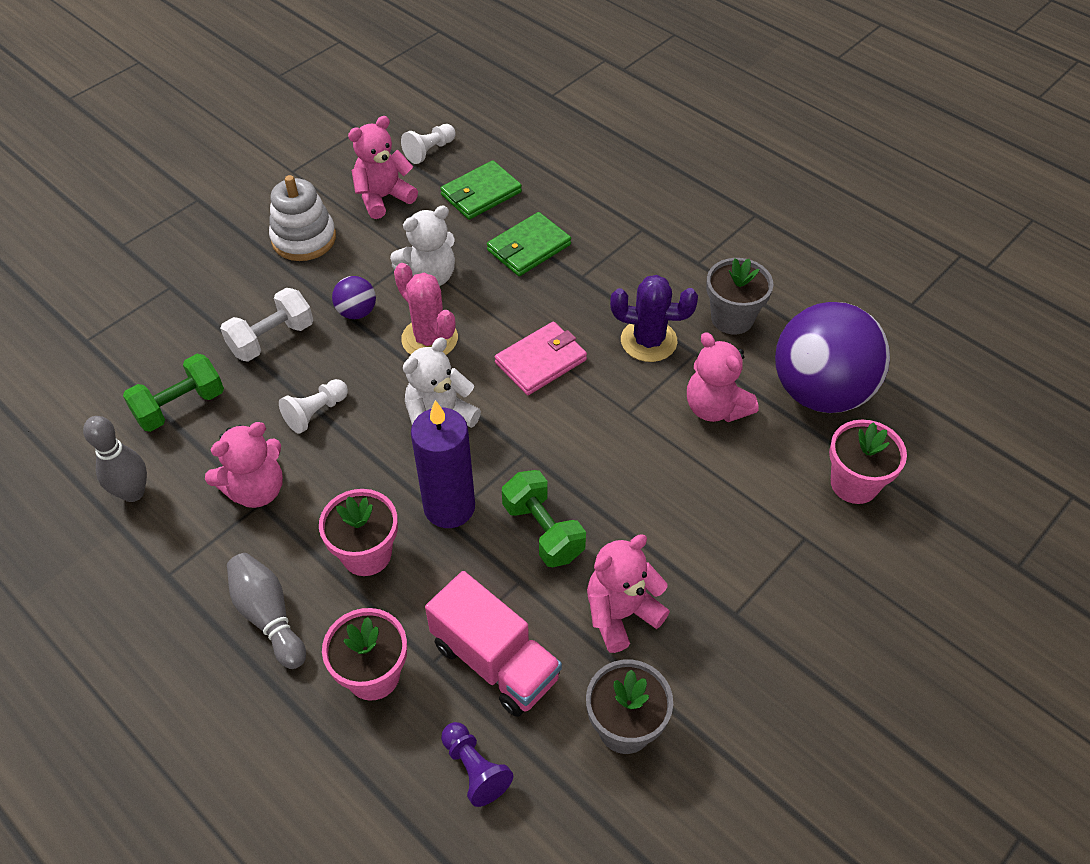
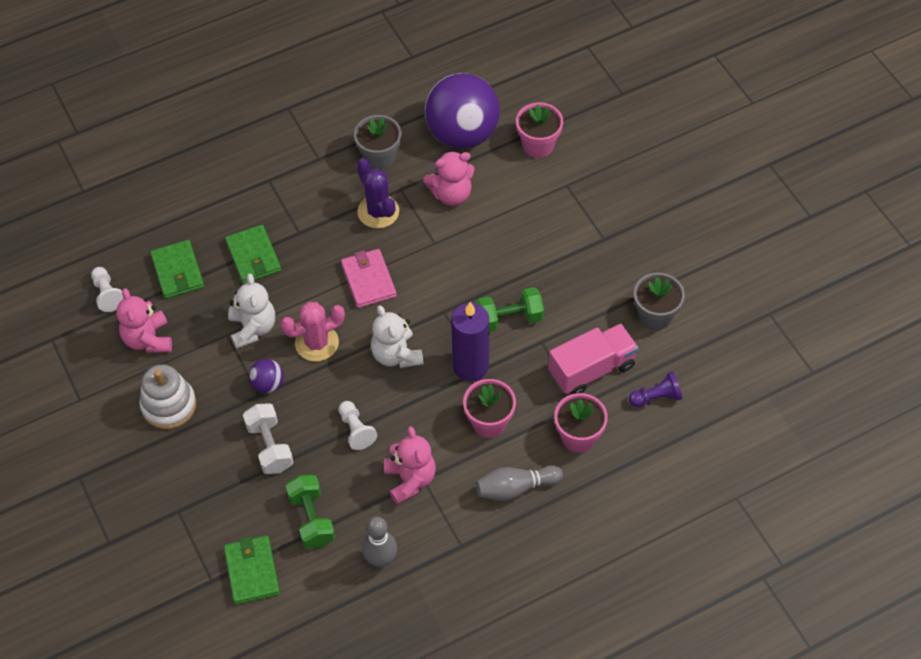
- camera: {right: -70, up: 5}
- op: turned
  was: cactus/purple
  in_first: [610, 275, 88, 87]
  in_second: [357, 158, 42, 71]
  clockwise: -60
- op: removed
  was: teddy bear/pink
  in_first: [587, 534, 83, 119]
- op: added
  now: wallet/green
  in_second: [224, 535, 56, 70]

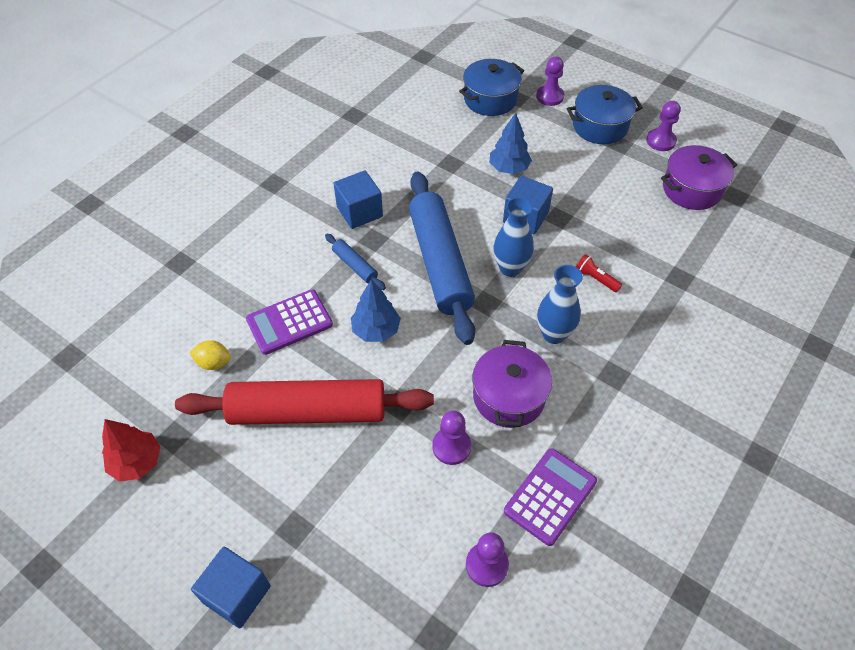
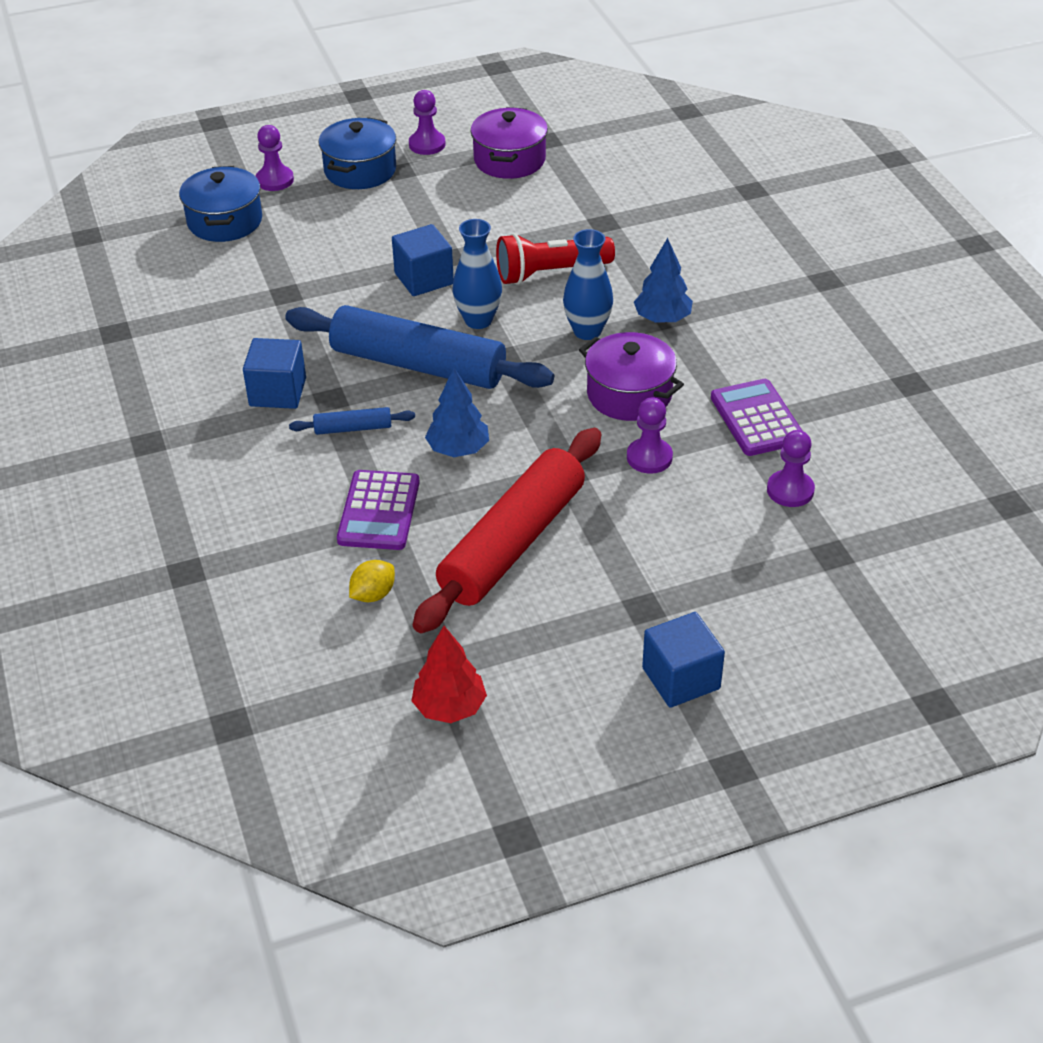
- camera: {right: -55, up: -10}
- op: moved
  was: tree/blue
  in_first: [489, 113, 43, 61]
  in_second: [634, 238, 59, 85]
- op: resized
  was: flashlight/red
  in_first: [576, 254, 47, 39]
  in_second: [496, 233, 119, 52]
  ratio: 2.0

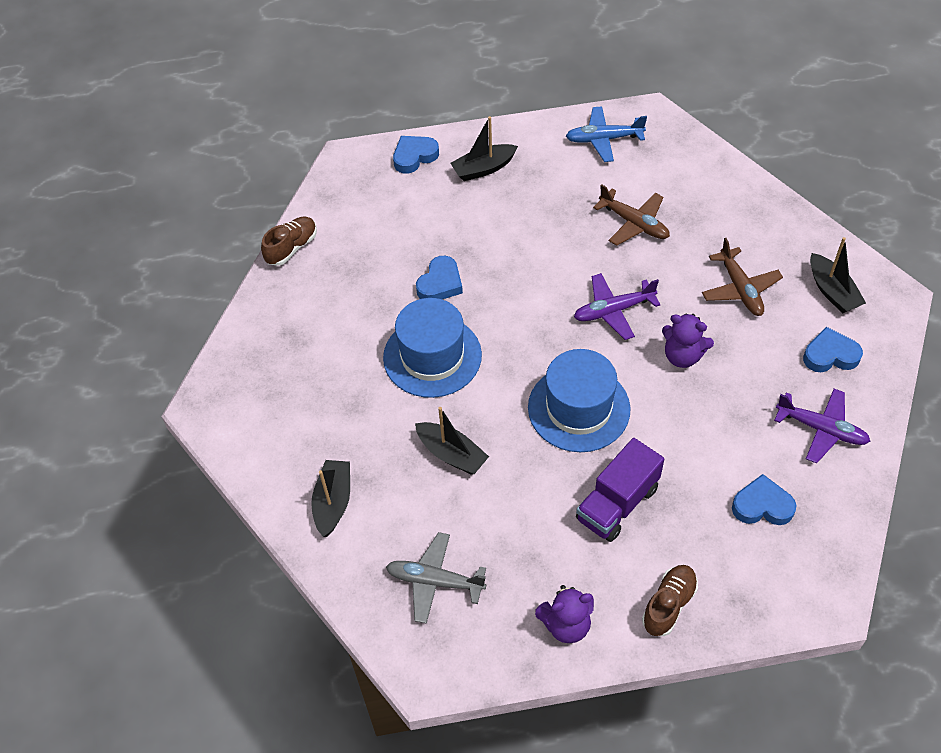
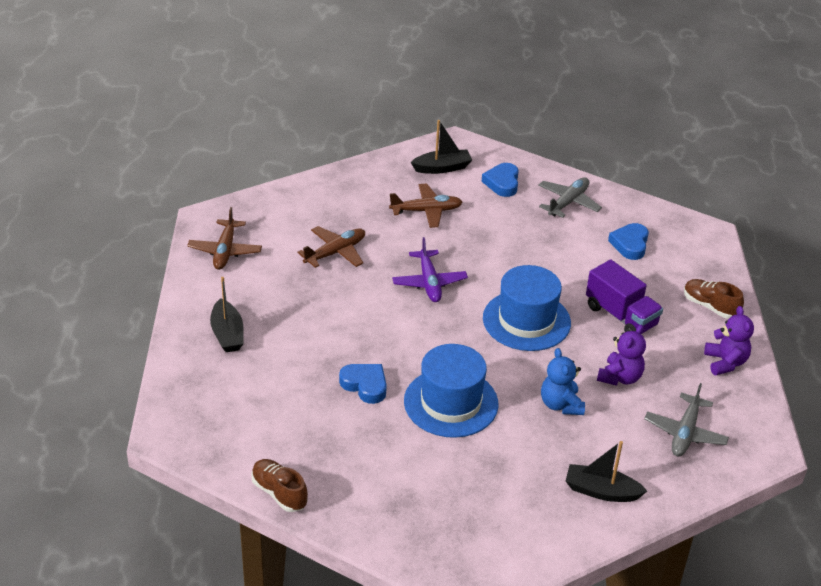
- camera: {right: -85, up: -15}
- op: recoloured
  was: plane/blue
  now: plane/brown
  in_first: [566, 106, 81, 56]
  in_second: [187, 207, 75, 63]
- op: removed
  was: heart/blue
  in_first: [393, 136, 46, 38]
- op: moved
  was: teddy bear/purple
  in_first: [662, 313, 52, 55]
  in_second: [597, 325, 49, 61]
- op: recoloured
  was: plane/purple
  now: plane/grey
  in_first: [774, 389, 96, 74]
  in_second: [538, 177, 64, 41]
- op: replaced
  was: boat/black
  now: teddy bear/blue
  in_first: [415, 407, 74, 68]
  in_second: [541, 348, 44, 67]

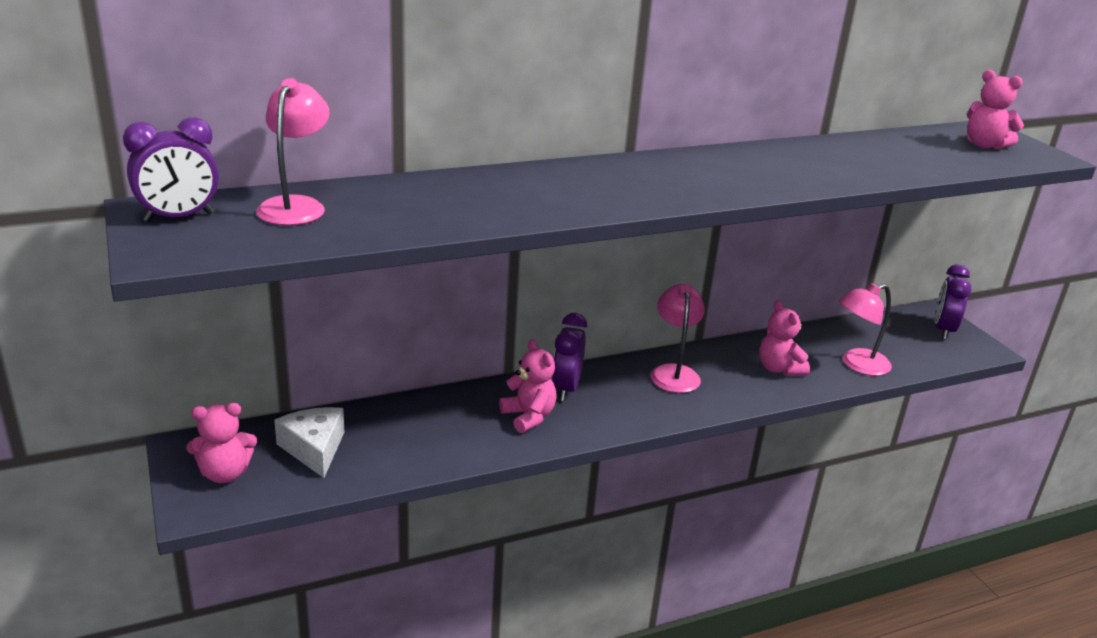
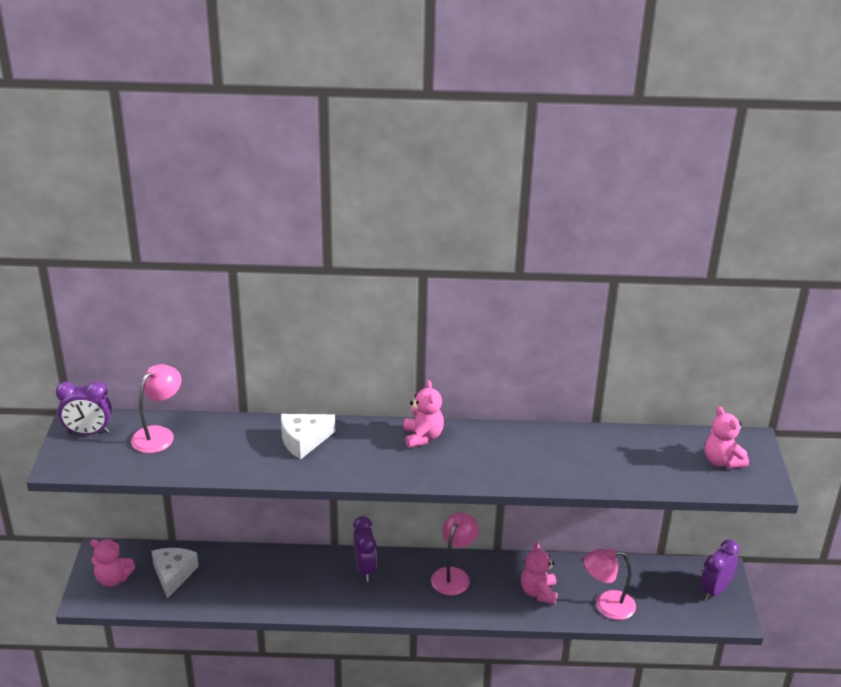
- camera: {right: 25, up: 5}
- op: turned
  was: clock/purple
  in_first: [552, 313, 35, 88]
  in_second: [353, 516, 24, 66]
  clockwise: 135
- op: moved
  was: teddy bear/pink
  in_first: [499, 339, 58, 94]
  in_second: [403, 380, 41, 68]
- op: added
  now: cheese/white
  in_second: [281, 414, 54, 45]

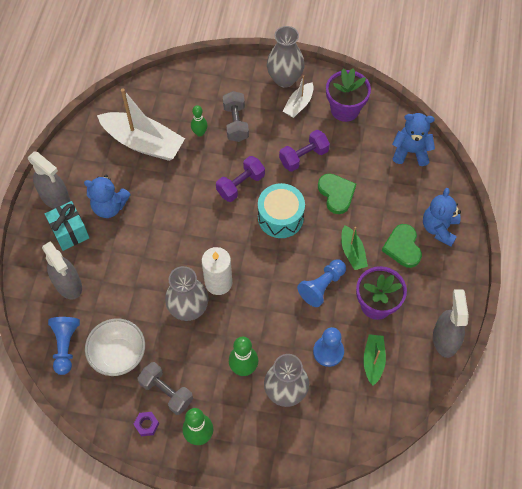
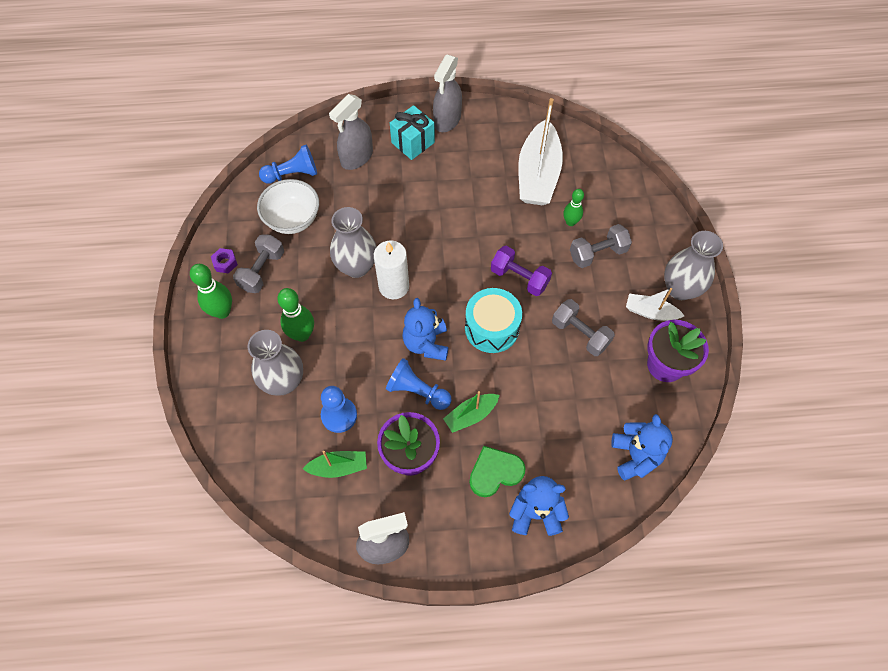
- camera: {right: 75, up: 0}
- op: recoloured
  was: dumbbell/purple
  now: dumbbell/grey
  in_first: [279, 130, 51, 42]
  in_second: [552, 299, 63, 57]
- op: removed
  was: heart/green
  in_first: [318, 173, 38, 41]
- op: moved
  was: teddy bear/blue
  in_first: [84, 175, 47, 43]
  in_second: [402, 298, 46, 63]

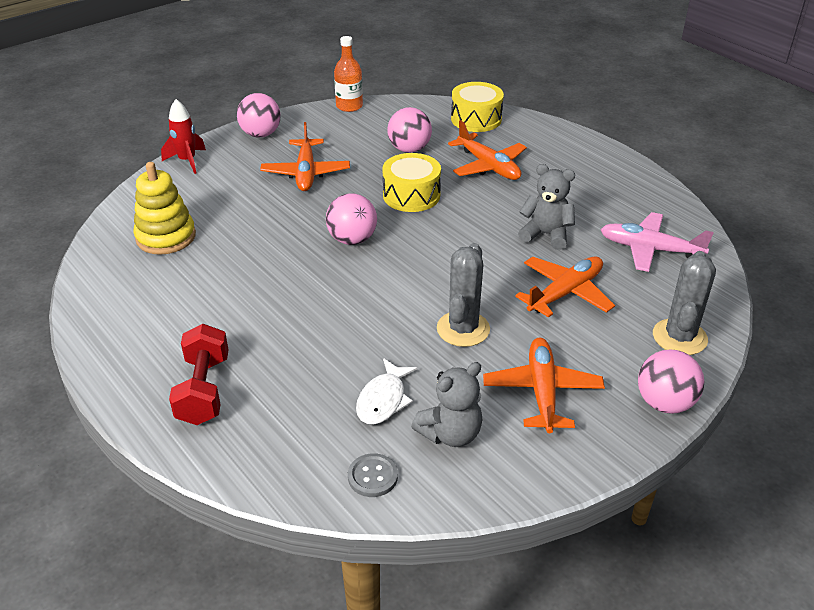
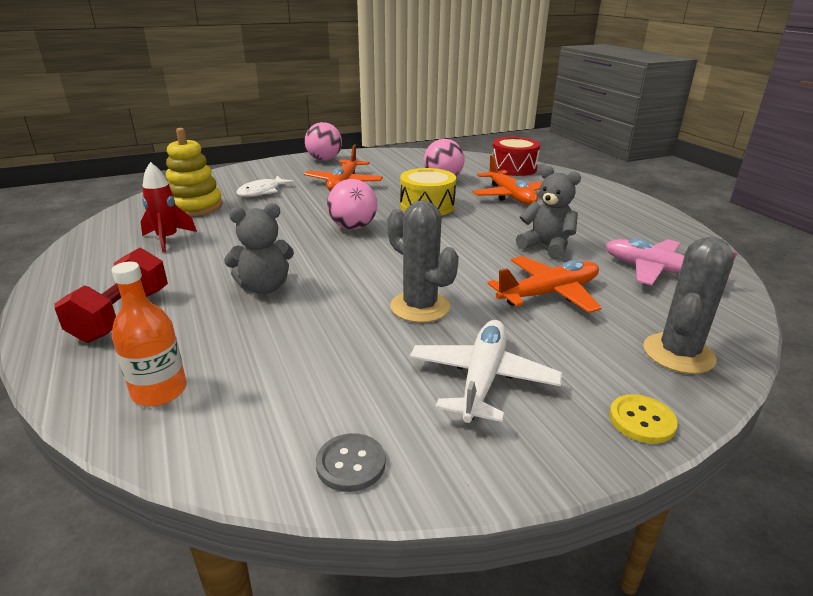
- camera: {right: 15, up: -10}
- op: moved
  was: bottle/orange
  in_first: [334, 36, 29, 76]
  in_second: [112, 262, 75, 144]
- op: recoloured
  was: drum/yellow
  now: drum/red
  in_first: [451, 82, 53, 50]
  in_second: [492, 137, 48, 39]
- op: moved
  was: rocket/red
  in_first: [161, 99, 45, 75]
  in_second: [141, 162, 56, 91]
- op: turned
  was: cactus/grey
  in_first: [437, 243, 53, 104]
  in_second: [387, 200, 72, 123]
  clockwise: -75
- op: recoloured
  was: plane/orange
  now: plane/white
  in_first: [483, 338, 122, 95]
  in_second: [410, 320, 152, 103]
- op: replaced
  was: ball/pink
  now: button/yellow
  in_first: [638, 349, 66, 65]
  in_second: [610, 394, 68, 50]
- op: moved
  was: fish/white
  in_first: [356, 358, 61, 67]
  in_second: [236, 176, 59, 21]
- op: moved
  was: teddy bear/grey
  in_first: [411, 362, 71, 85]
  in_second: [224, 203, 70, 91]
- op: moved
  was: button/grey
  in_first: [348, 453, 50, 44]
  in_second: [316, 433, 69, 59]

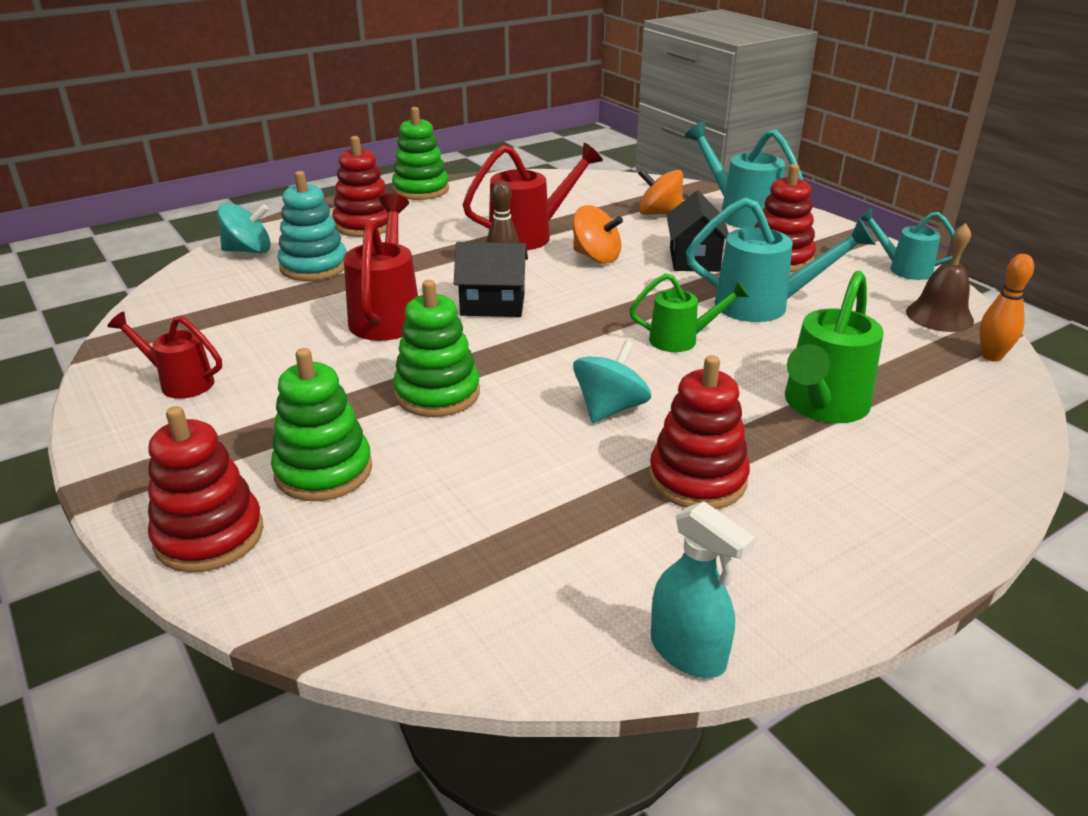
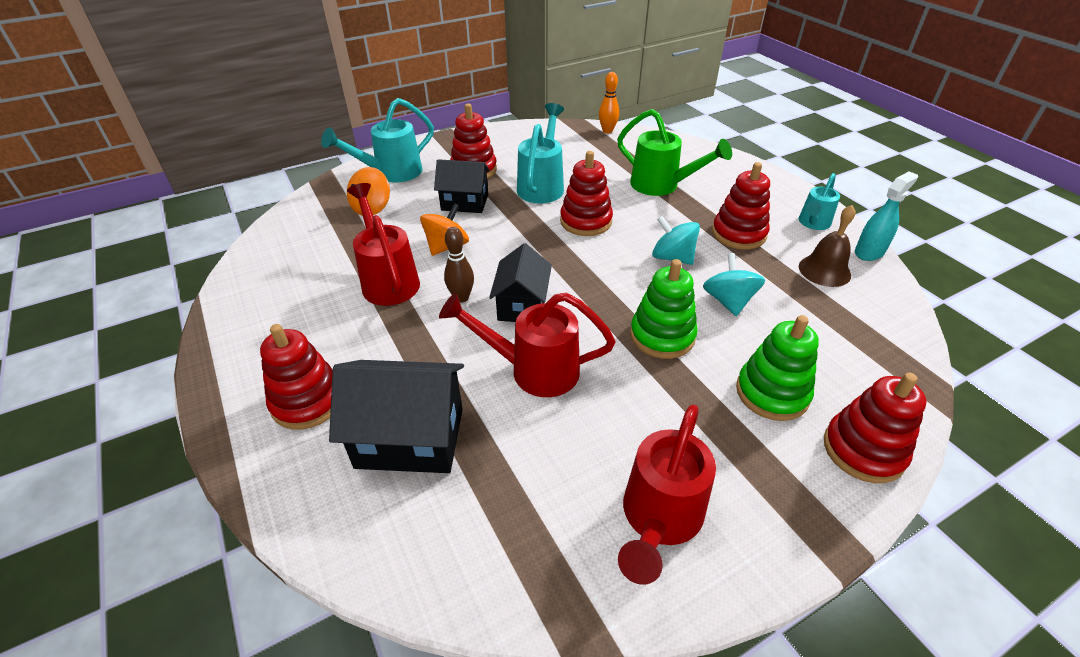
- camera: {right: -85, up: 10}
- op: removed
  was: stacking toy/green
  in_first: [392, 107, 57, 93]
- op: replaced
  was: stacking toy/turquoise
  now: house/black
  in_first: [278, 171, 68, 110]
  in_second: [329, 360, 135, 113]
- op: moved
  was: spinning top/turquoise
  in_first: [217, 202, 54, 52]
  in_second: [703, 253, 62, 63]
- op: moved
  was: watering can/turquoise
  in_first: [858, 208, 97, 72]
  in_second: [799, 173, 41, 57]
- op: moved
  was: bell/brown
  in_first: [906, 223, 68, 109]
  in_second: [799, 205, 57, 82]
- op: replaced
  was: watering can/green
  now: stacking toy/red
  in_first: [629, 273, 120, 79]
  in_second: [560, 151, 53, 85]
- op: resized
  was: watering can/red
  in_first: [108, 312, 114, 87]
  in_second: [618, 404, 98, 181]
  ratio: 1.61

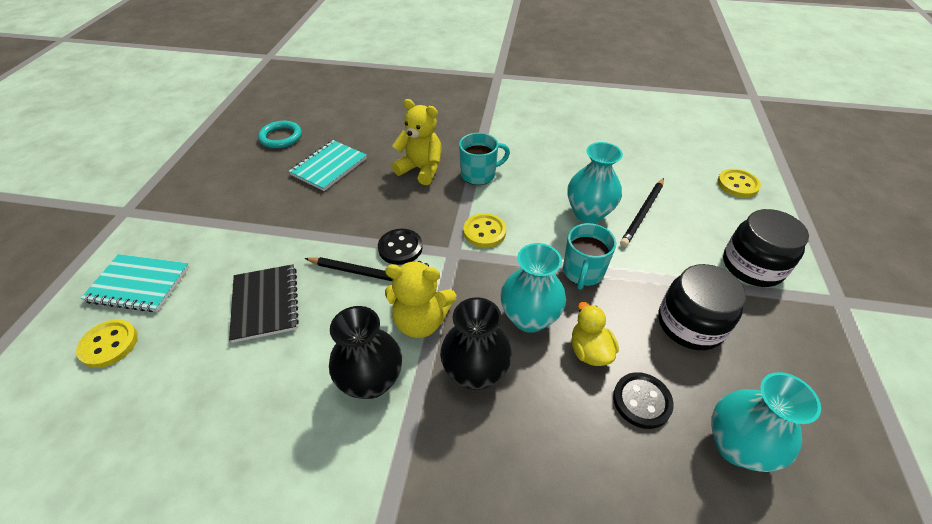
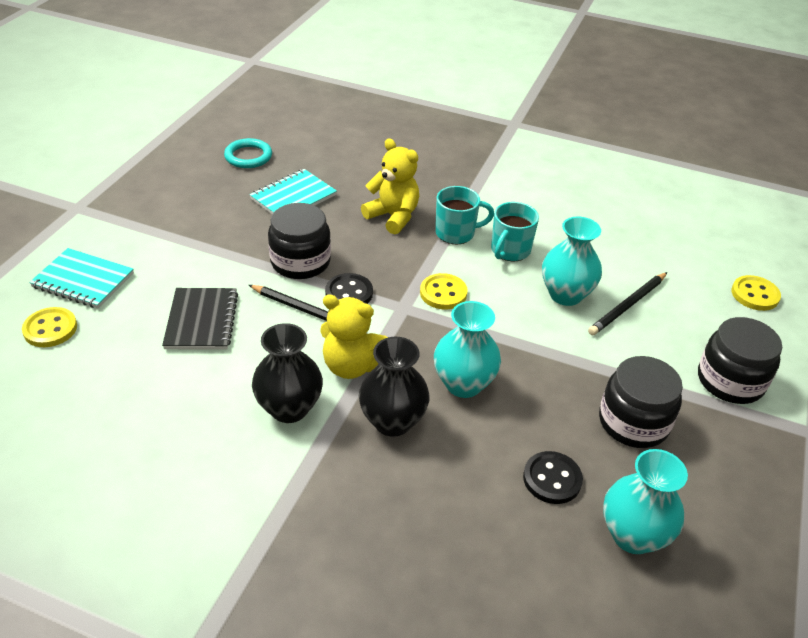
- camera: {right: 10, up: -5}
- op: moved
  was: mug/turquoise
  in_first: [563, 223, 53, 67]
  in_second: [491, 202, 48, 59]
- op: removed
  was: duck/yellow
  in_first: [571, 302, 48, 64]
- op: added
  now: jar/black
  in_second: [268, 203, 63, 76]

